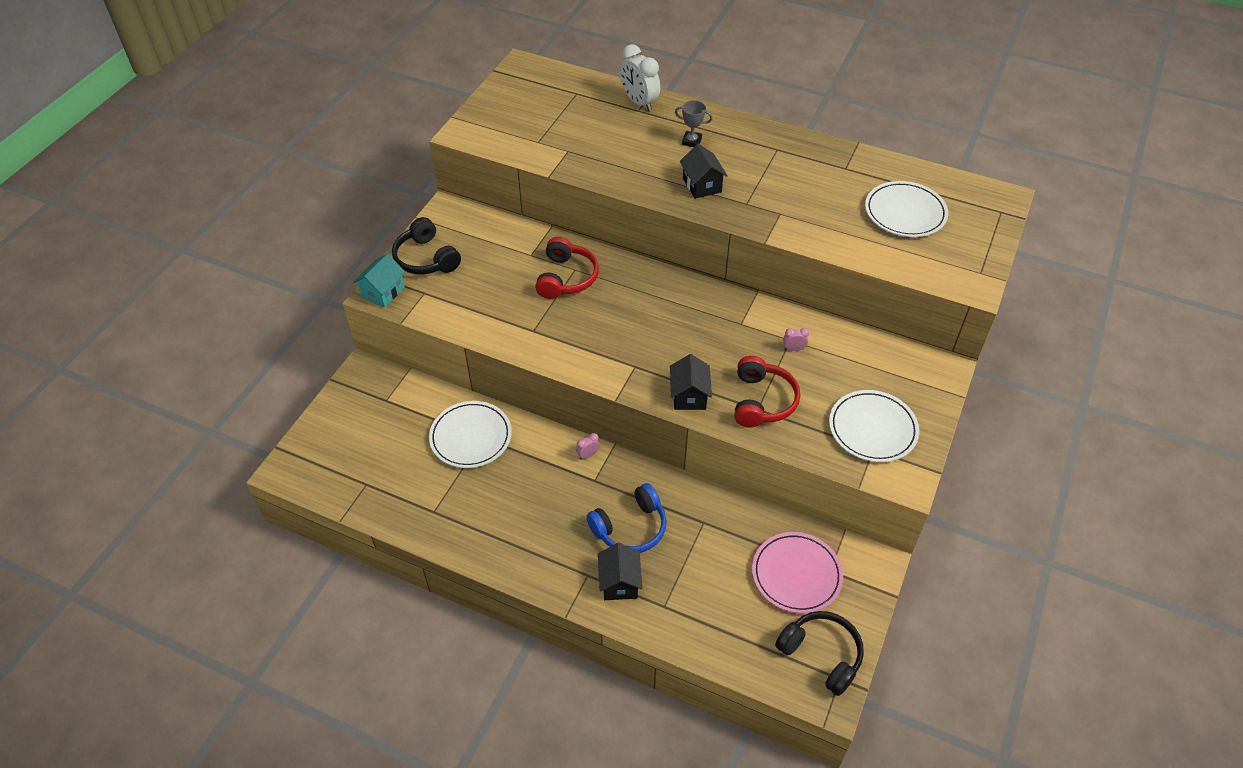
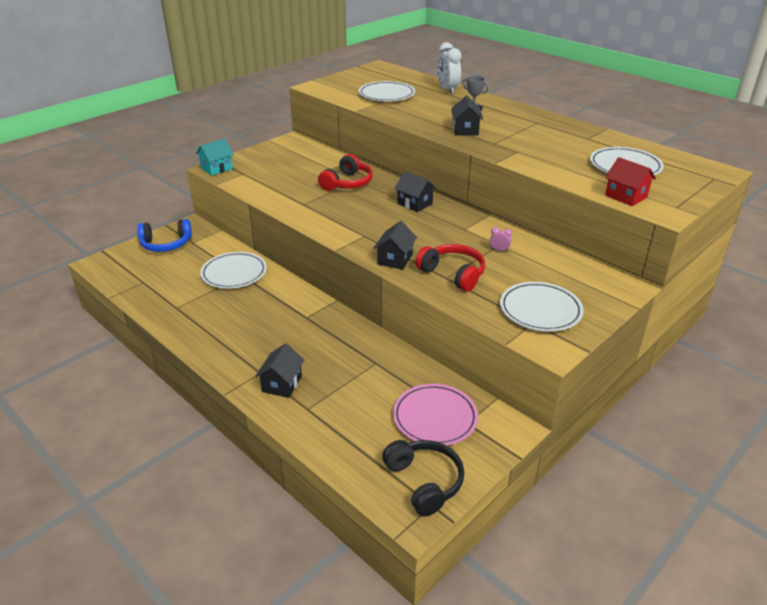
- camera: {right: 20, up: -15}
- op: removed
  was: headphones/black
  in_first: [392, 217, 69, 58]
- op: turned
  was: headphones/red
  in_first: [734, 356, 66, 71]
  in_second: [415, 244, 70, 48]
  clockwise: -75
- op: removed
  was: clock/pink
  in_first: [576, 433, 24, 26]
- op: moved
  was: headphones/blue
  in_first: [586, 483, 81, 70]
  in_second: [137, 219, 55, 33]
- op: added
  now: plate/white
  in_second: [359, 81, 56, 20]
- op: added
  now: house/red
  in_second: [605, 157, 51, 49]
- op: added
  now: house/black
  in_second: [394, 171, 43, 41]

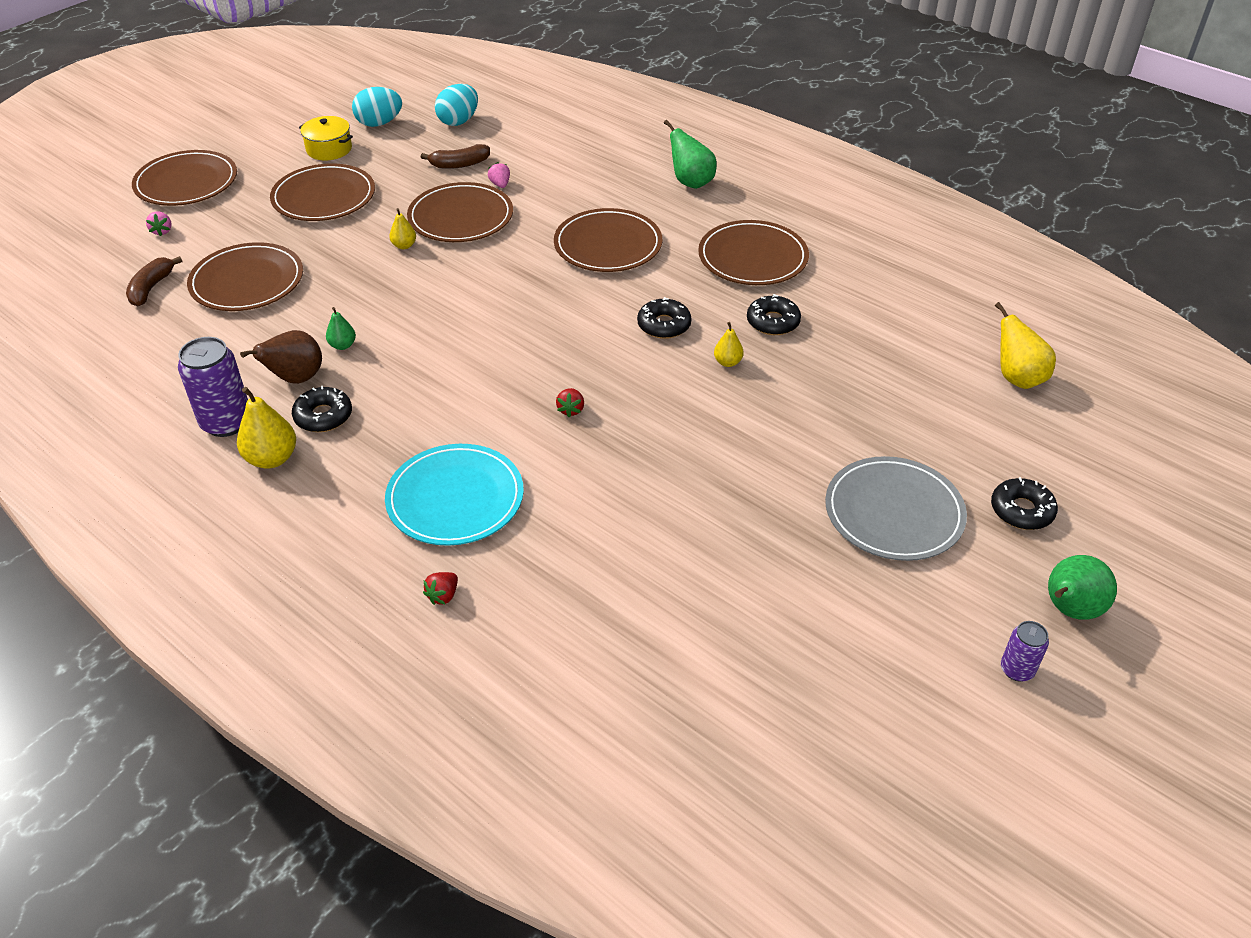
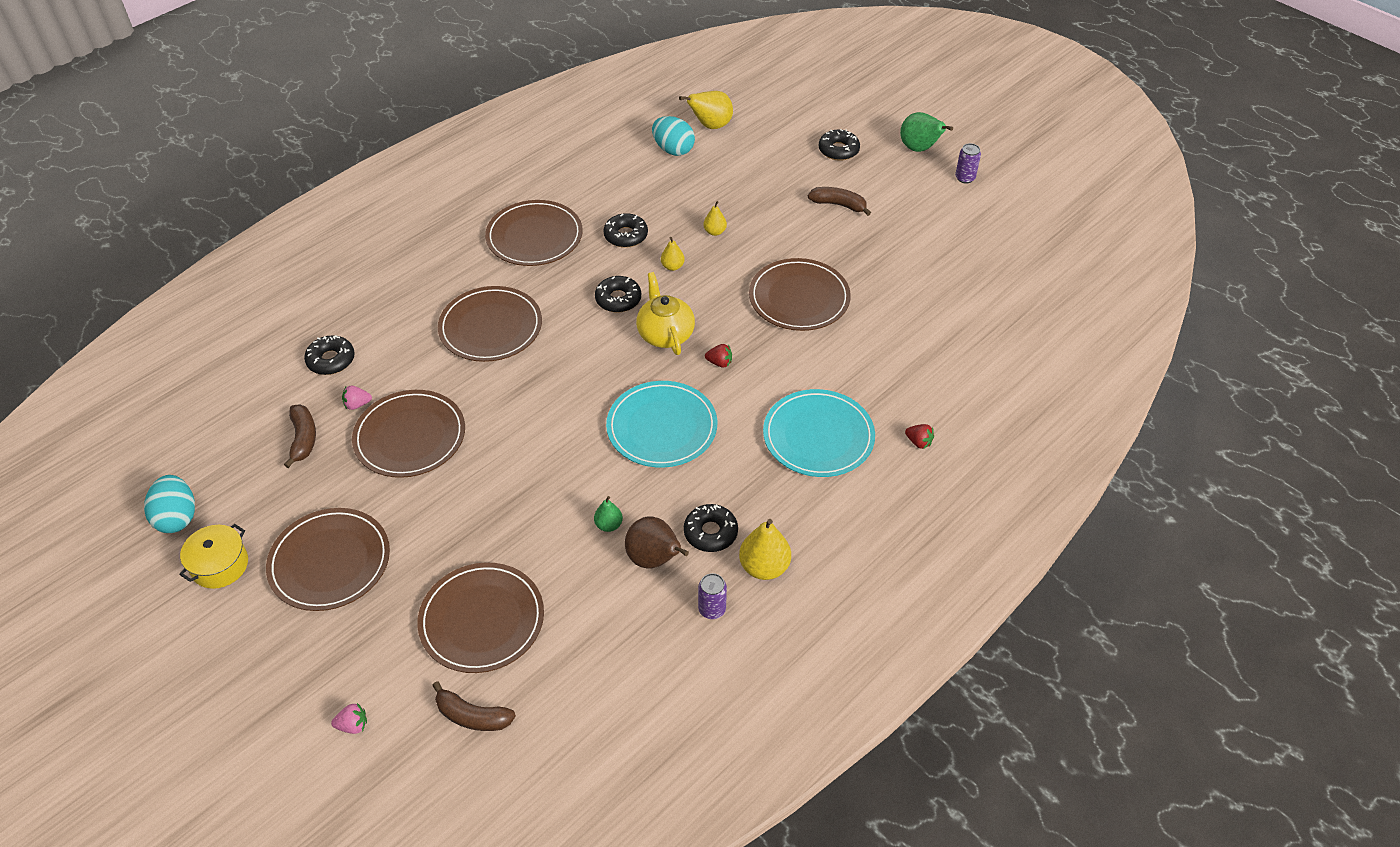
- camera: {right: -85, up: 5}
- op: moved
  was: egg/turquoise
  in_first: [435, 84, 43, 42]
  in_second: [652, 116, 43, 40]
- op: removed
  was: pear/green
  in_first: [664, 120, 53, 69]
- op: moved
  was: plate/brown
  in_first: [132, 150, 105, 56]
  in_second: [749, 258, 102, 73]
- op: moved
  was: pear/yellow
  in_first: [389, 208, 27, 41]
  in_second: [703, 201, 24, 35]
- op: resized
  was: can/purple
  in_first: [178, 337, 70, 100]
  in_second: [698, 573, 29, 46]
  ratio: 0.55
- op: replaced
  was: plate/grey
  now: banana/brown
  in_first: [825, 456, 142, 105]
  in_second: [808, 187, 63, 29]
- op: added
  now: teapot/yellow
  in_second: [636, 272, 59, 83]
- op: added
  now: donut/black
  in_second: [304, 335, 51, 40]
- op: added
  now: plate/turquoise
  in_second: [606, 381, 111, 87]

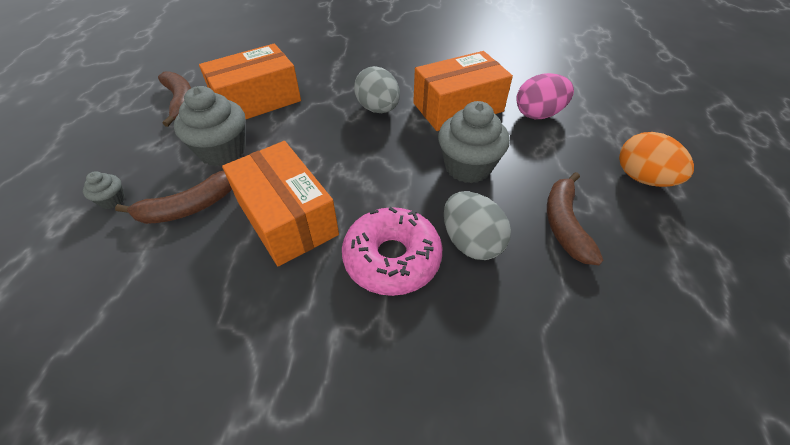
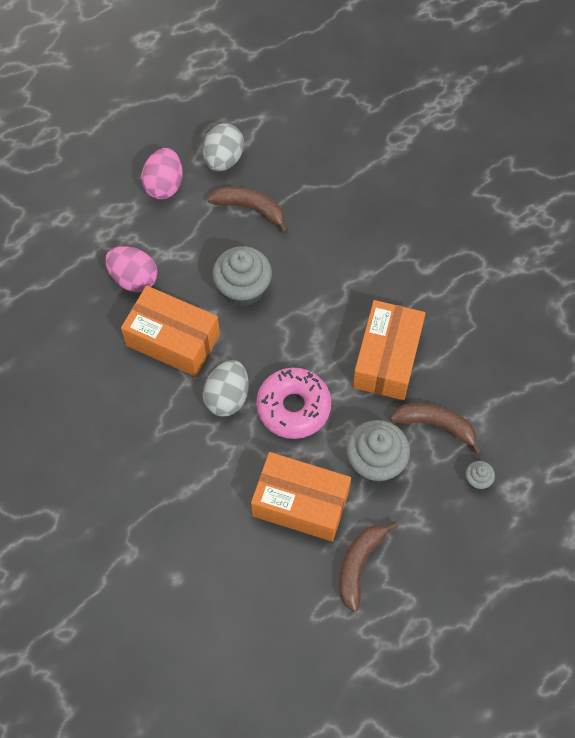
- camera: {right: -130, up: 15}
- op: recoloured
  was: egg/orange
  now: egg/pink
  in_first: [619, 132, 75, 55]
  in_second: [141, 148, 42, 51]
- op: turned
  was: banana/brown
  in_first: [547, 172, 56, 93]
  in_second: [208, 187, 80, 47]
  clockwise: -120
- op: moved
  was: egg/grey
  in_first: [444, 191, 67, 69]
  in_second: [203, 124, 41, 48]
- op: moved
  was: donut/pink
  in_first: [342, 207, 100, 89]
  in_second: [256, 368, 75, 71]

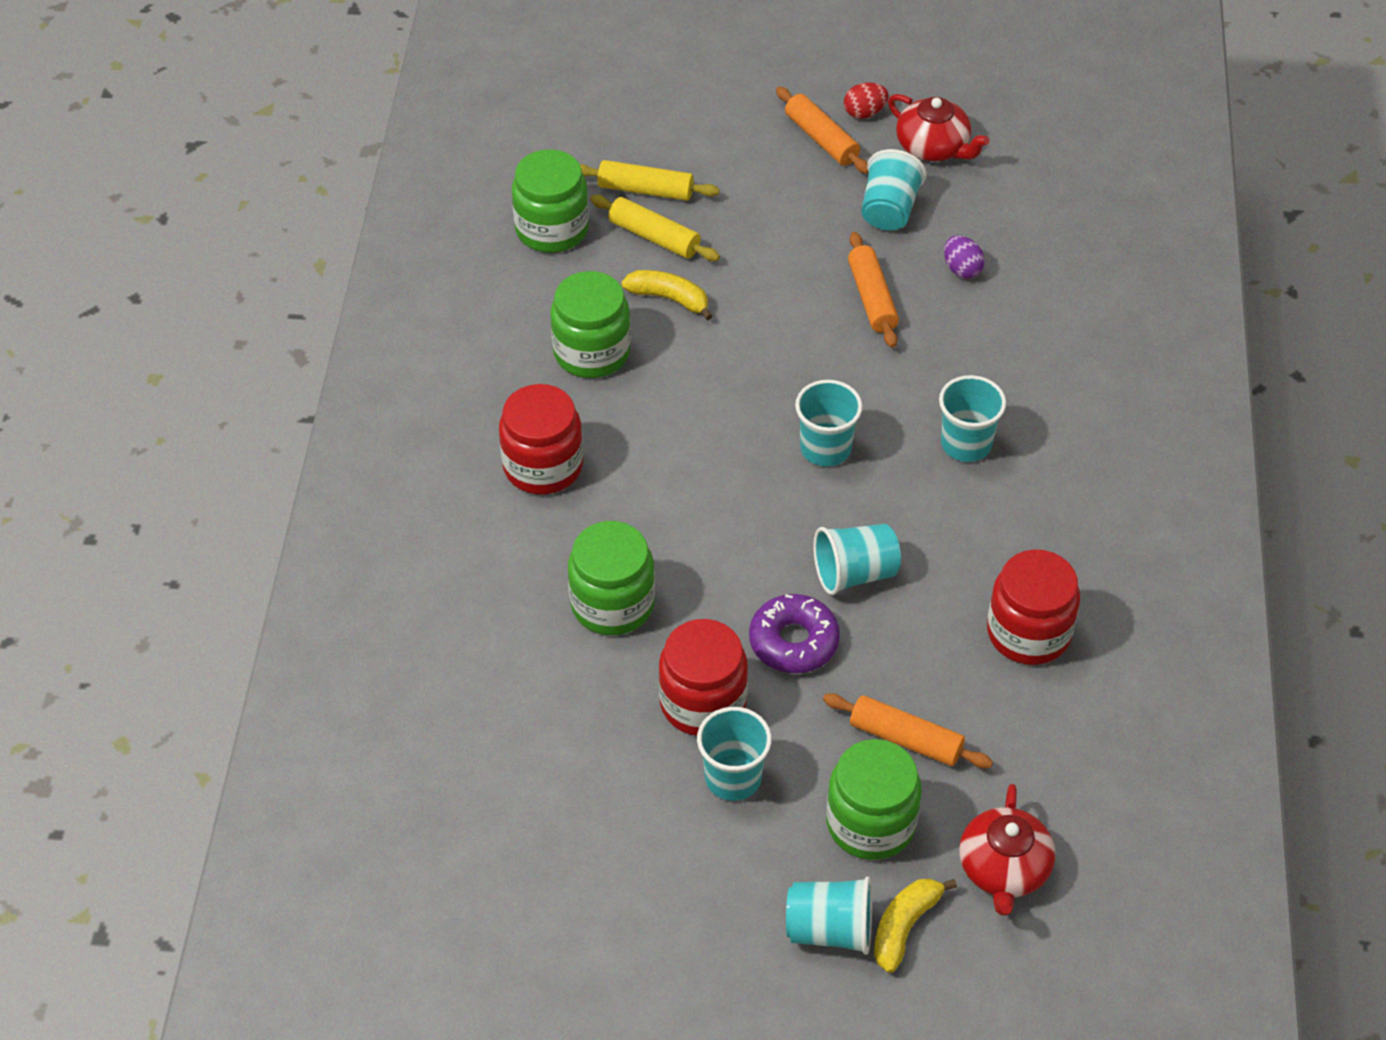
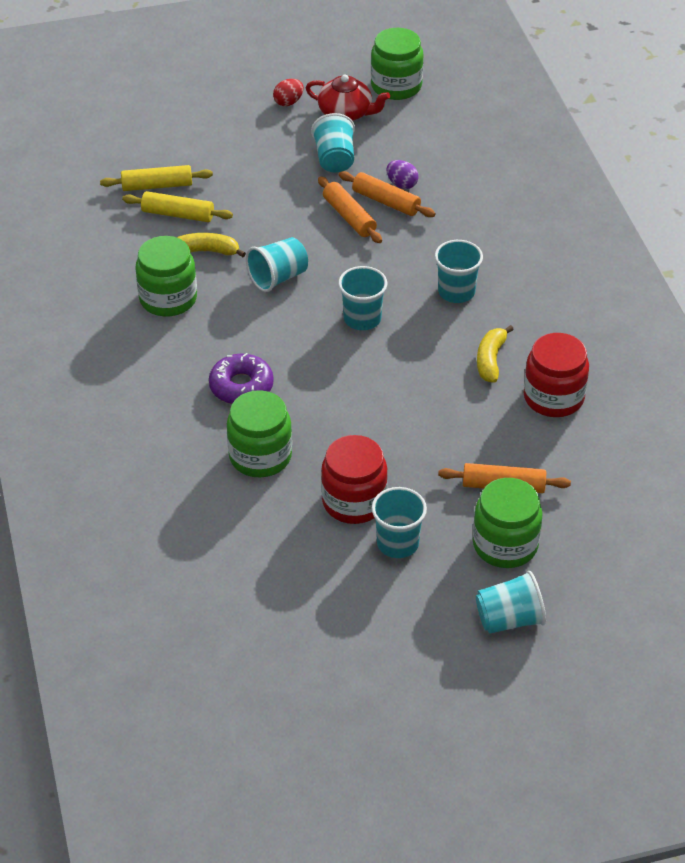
- camera: {right: -20, up: -5}
- op: moved
  was: rolling pin/orange
  in_first: [776, 87, 93, 87]
  in_second: [339, 171, 97, 46]
- op: moved
  was: jar/green
  in_first: [512, 149, 77, 104]
  in_second: [371, 28, 52, 72]
- op: removed
  was: jar/red
  in_first: [499, 384, 84, 110]
- op: moved
  was: cup/turquoise
  in_first: [813, 524, 88, 71]
  in_second: [246, 237, 62, 55]
- op: moved
  was: donut/purple
  in_first: [749, 594, 91, 79]
  in_second: [209, 353, 65, 51]
- op: removed
  was: teapot/red
  in_first: [959, 784, 96, 132]
- op: moved
  was: banana/yellow
  in_first: [874, 878, 83, 95]
  in_second: [477, 325, 37, 57]

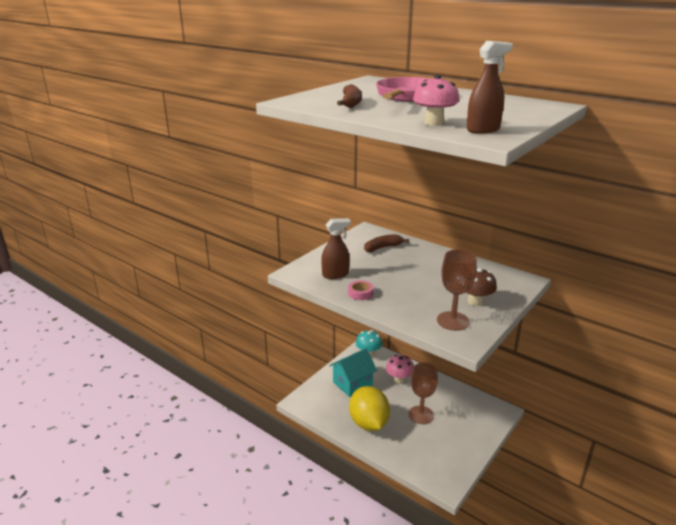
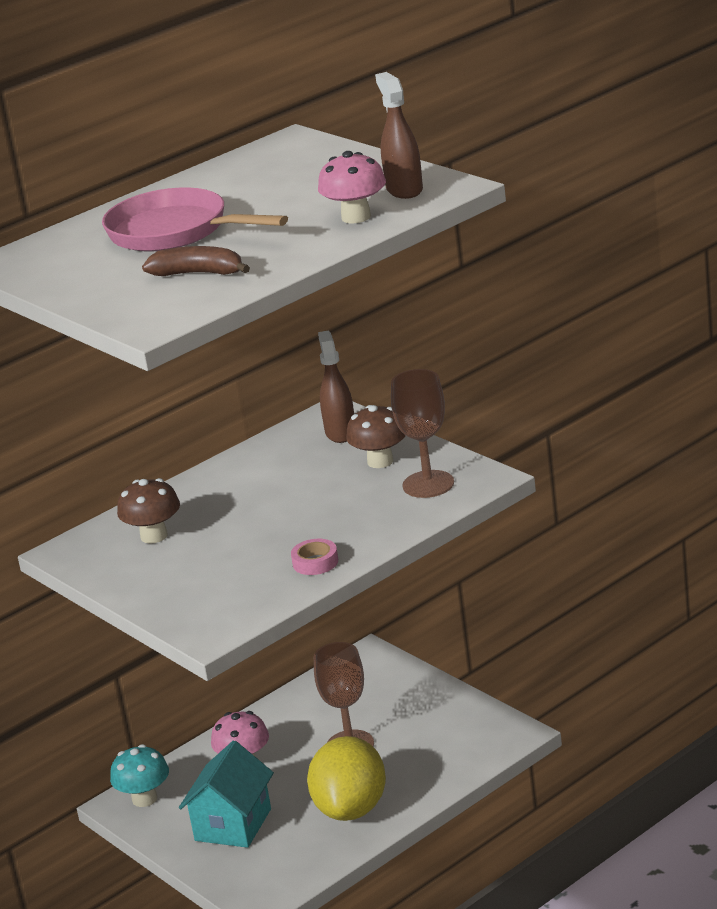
- camera: {right: -75, up: 0}
- op: moved
  was: spray bottle/brown
  in_first: [321, 218, 30, 61]
  in_second: [318, 331, 36, 112]
- op: replaced
  was: banana/brown
  now: mushroom/brown
  in_first: [364, 234, 45, 18]
  in_second: [117, 478, 63, 66]
- op: turned
  was: house/turquoise
  in_first: [329, 348, 48, 49]
  in_second: [179, 740, 95, 108]
  clockwise: 45
- op: turned
  was: lemon/yellow
  in_first: [349, 386, 41, 45]
  in_second: [307, 736, 79, 85]
  clockwise: -75

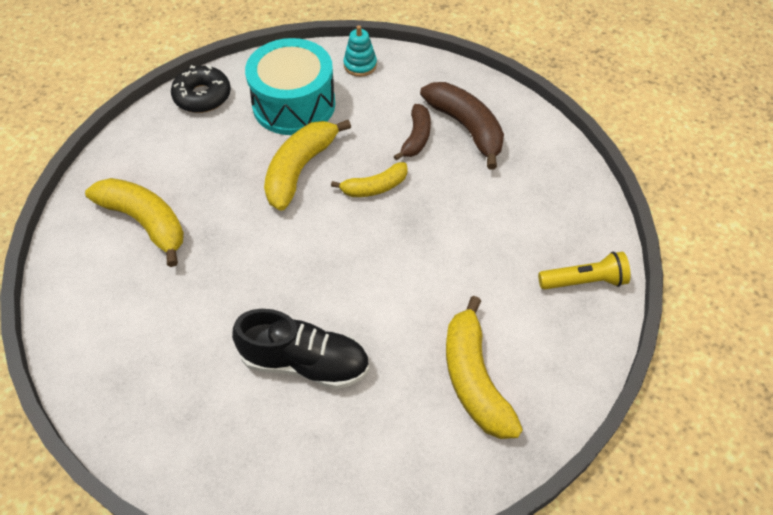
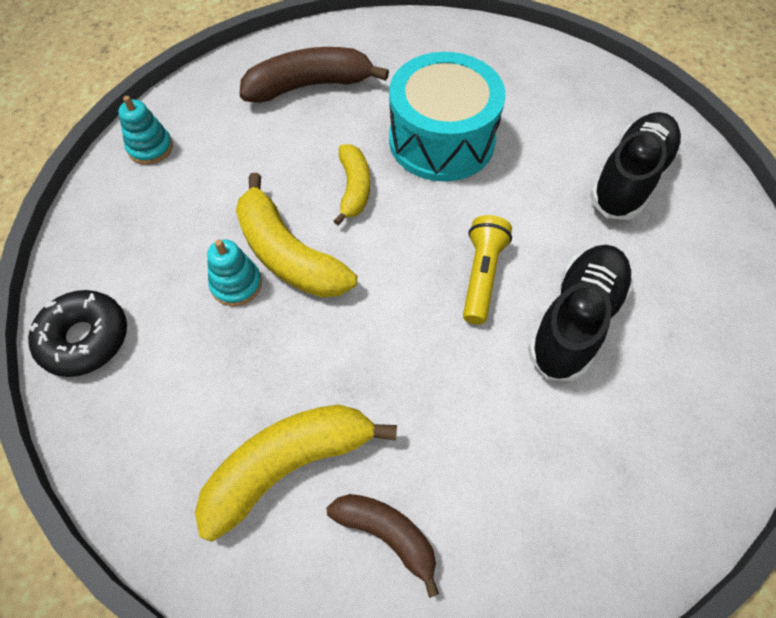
- camera: {right: -70, up: 5}
- op: moved
  was: drum/turquoise
  in_first: [245, 38, 90, 97]
  in_second: [389, 52, 117, 129]
- op: moved
  was: banana/brown
  in_first: [394, 104, 37, 57]
  in_second: [327, 494, 112, 104]
- op: moved
  was: flashlight/yellow
  in_first: [538, 252, 93, 38]
  in_second: [463, 215, 49, 109]
- op: replaced
  was: banana/yellow
  now: shoe/black
  in_first: [446, 296, 77, 143]
  in_second: [590, 112, 92, 108]
- op: added
  now: stacking toy/turquoise
  in_second: [207, 239, 55, 67]

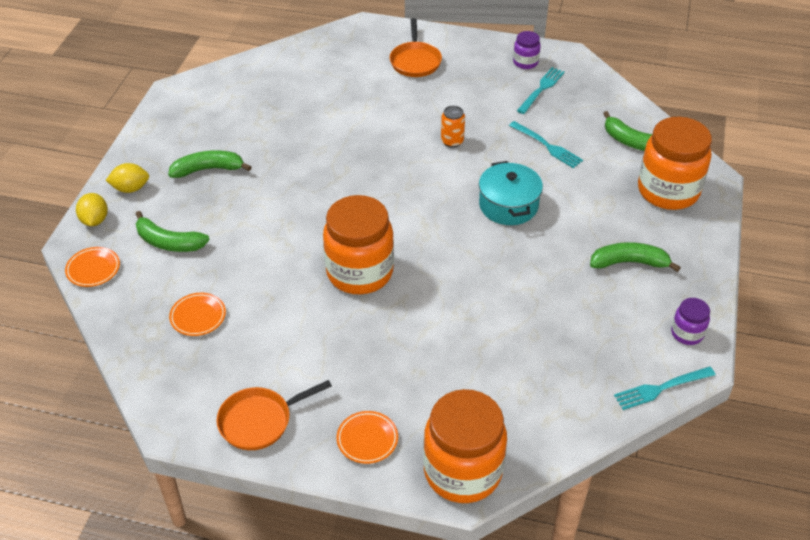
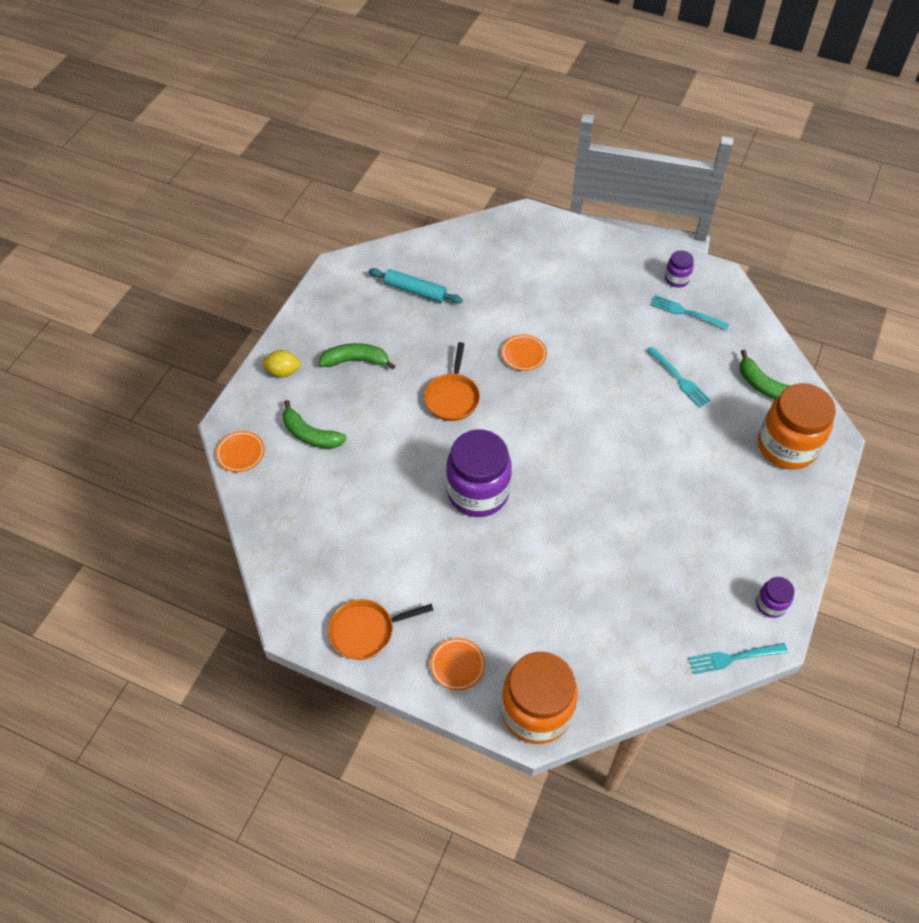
- camera: {right: 10, up: 10}
- op: moved
  was: pan/orange
  in_first: [390, 18, 52, 59]
  in_second: [424, 342, 56, 79]
- op: turned
  was: fork/turquoise
  in_first: [517, 67, 48, 47]
  in_second: [650, 295, 80, 35]
  clockwise: -105
- op: removed
  was: can/orange
  in_first: [441, 106, 24, 42]
- op: removed
  was: pot/turquoise
  in_first: [479, 161, 64, 64]
- op: removed
  was: lemon/yellow
  in_first: [76, 193, 32, 33]
- op: recoloured
  was: jar/orange
  now: jar/purple
  in_first: [323, 195, 71, 99]
  in_second: [446, 429, 66, 88]
- op: removed
  was: banana/green
  in_first: [590, 242, 91, 30]
- op: moved
  was: plate/orange
  in_first: [169, 293, 57, 43]
  in_second: [501, 335, 46, 36]
- op: added
  now: rolling pin/turquoise
  in_second: [369, 268, 94, 36]

